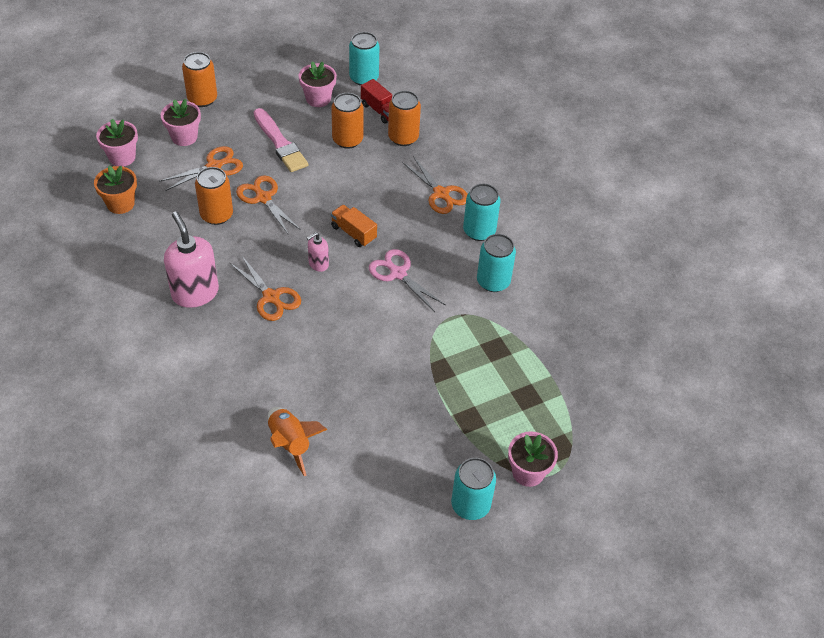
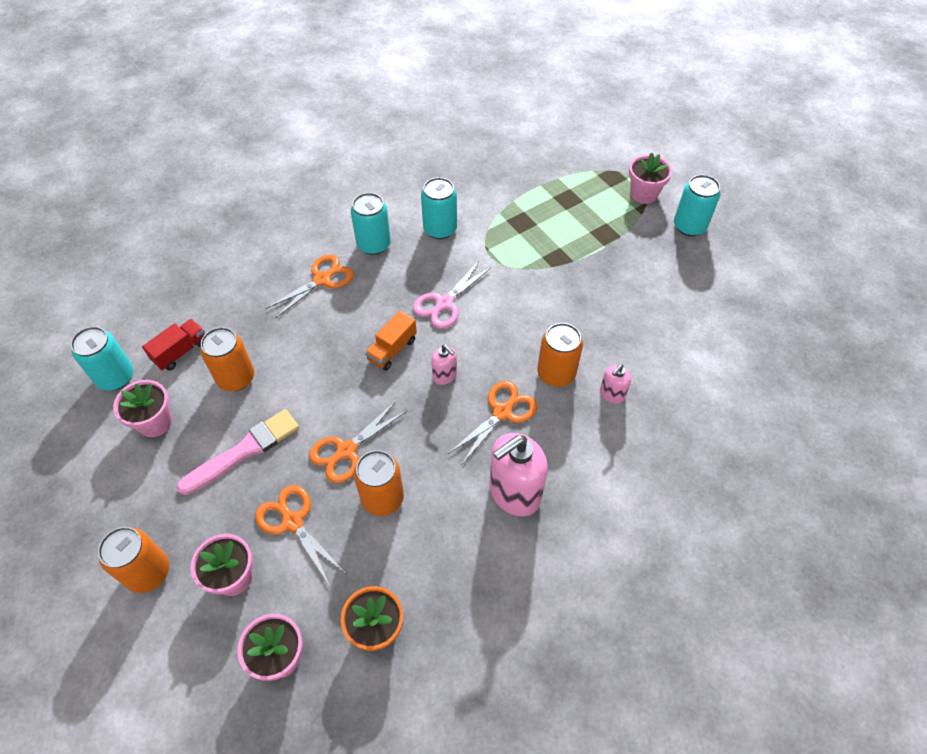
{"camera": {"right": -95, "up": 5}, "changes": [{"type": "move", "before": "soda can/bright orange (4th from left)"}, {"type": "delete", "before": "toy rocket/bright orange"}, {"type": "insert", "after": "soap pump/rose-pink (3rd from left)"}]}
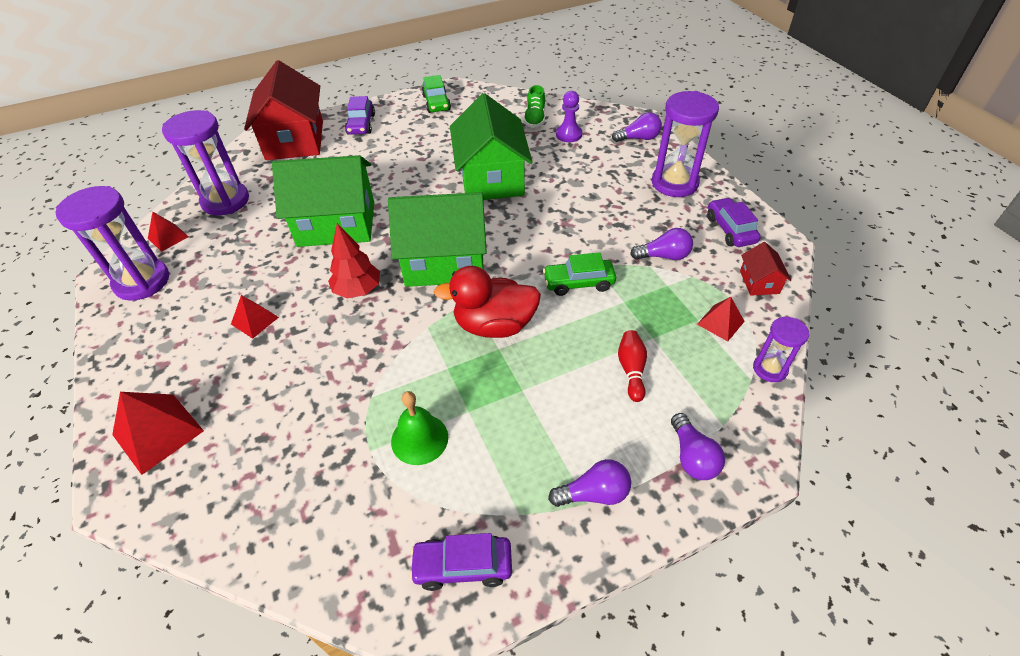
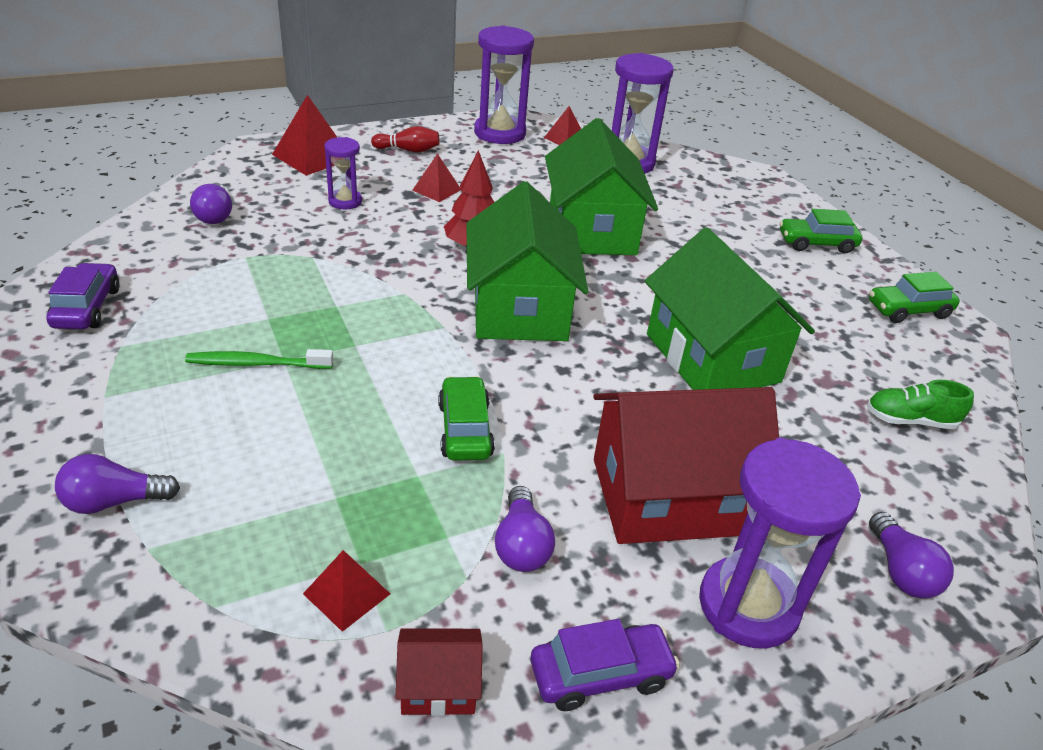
{"camera": {"right": 85, "up": -10}, "changes": [{"type": "move", "before": "cottage/scarlet (1st from left in the first image)", "after": "cottage/scarlet (2nd from left)"}, {"type": "delete", "before": "game pawn/purple"}, {"type": "rotate", "before": "cottage/leaf-green (3rd from left)", "turn": 75}, {"type": "recolor", "before": "car/purple (1st from left)", "after": "car/leaf-green (2nd from left)"}, {"type": "delete", "before": "rubber duck/scarlet"}, {"type": "move", "before": "sandglass/purple (4th from left in the first image)", "after": "sandglass/purple (1st from left)"}, {"type": "move", "before": "tenpin/scarlet"}, {"type": "delete", "before": "bell/leaf-green"}, {"type": "move", "before": "lightbulb/purple (1st from left in the first image)", "after": "lightbulb/purple (2nd from left)"}, {"type": "insert", "after": "toothbrush/leaf-green"}]}
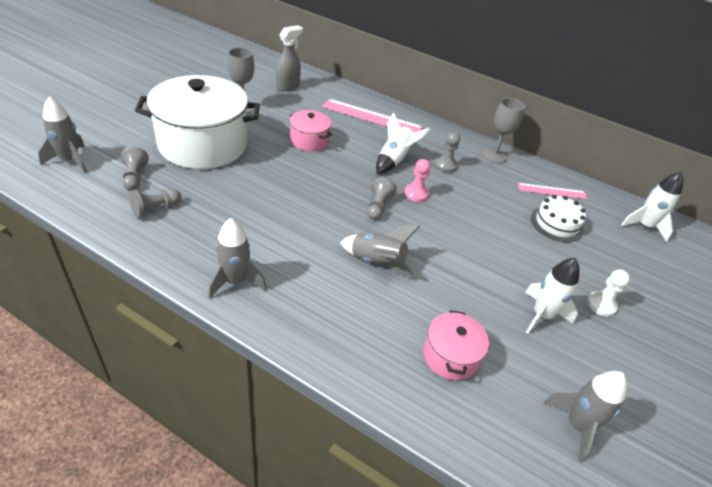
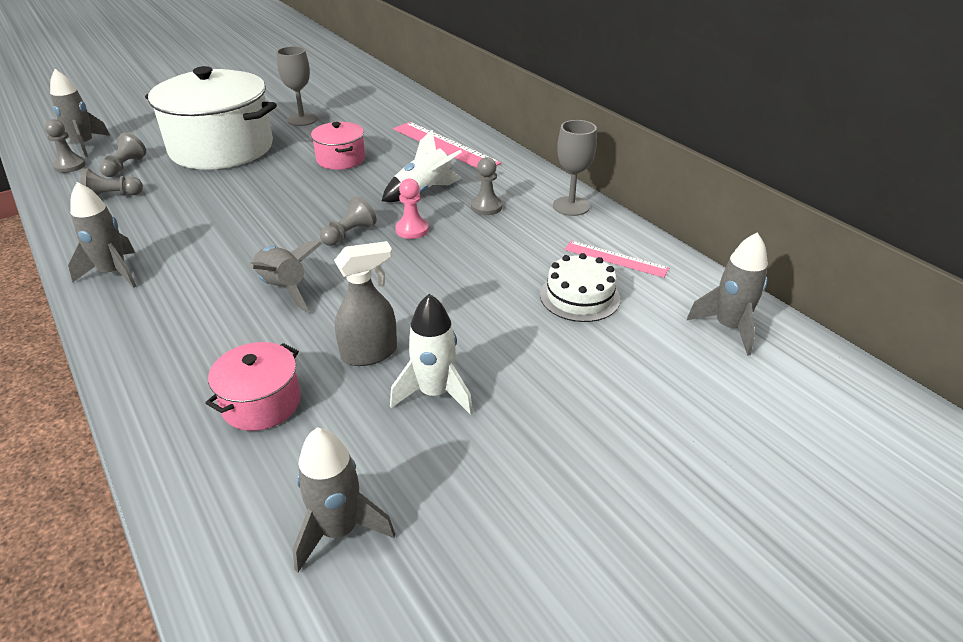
{"camera": {"right": 30, "up": -5}, "changes": [{"type": "move", "before": "sprayer/grey"}, {"type": "recolor", "before": "toy rocket/pure white (3rd from left)", "after": "toy rocket/grey (5th from left)"}, {"type": "delete", "before": "game pawn/pure white"}, {"type": "insert", "after": "game pawn/grey (1st from left)"}]}
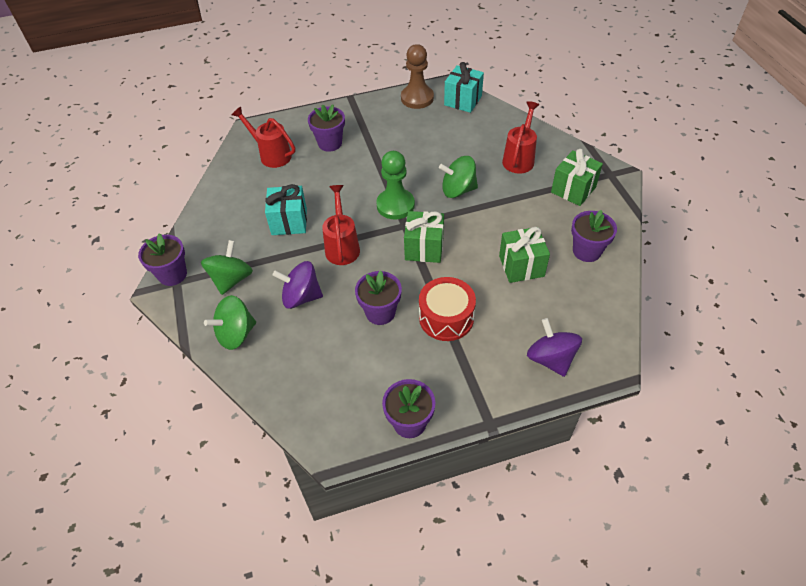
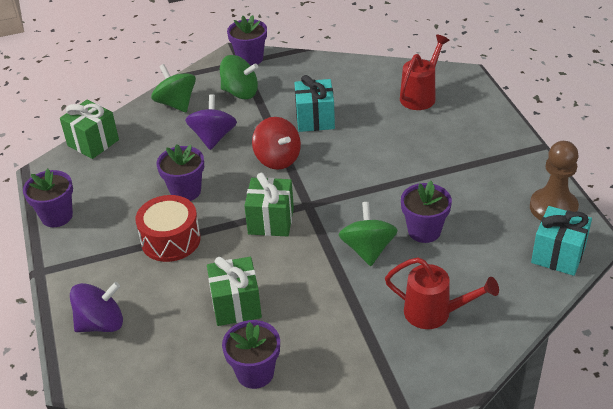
{"camera": {"right": 90, "up": -10}, "changes": [{"type": "move", "before": "plant pot/purple (2nd from left in the first image)", "after": "plant pot/purple (5th from left)"}, {"type": "move", "before": "present/leaf-green (3rd from left in the first image)", "after": "present/leaf-green (1st from left)"}, {"type": "delete", "before": "game pawn/leaf-green"}, {"type": "replace", "before": "watering can/scarlet (2nd from left)", "after": "spinning top/scarlet"}]}
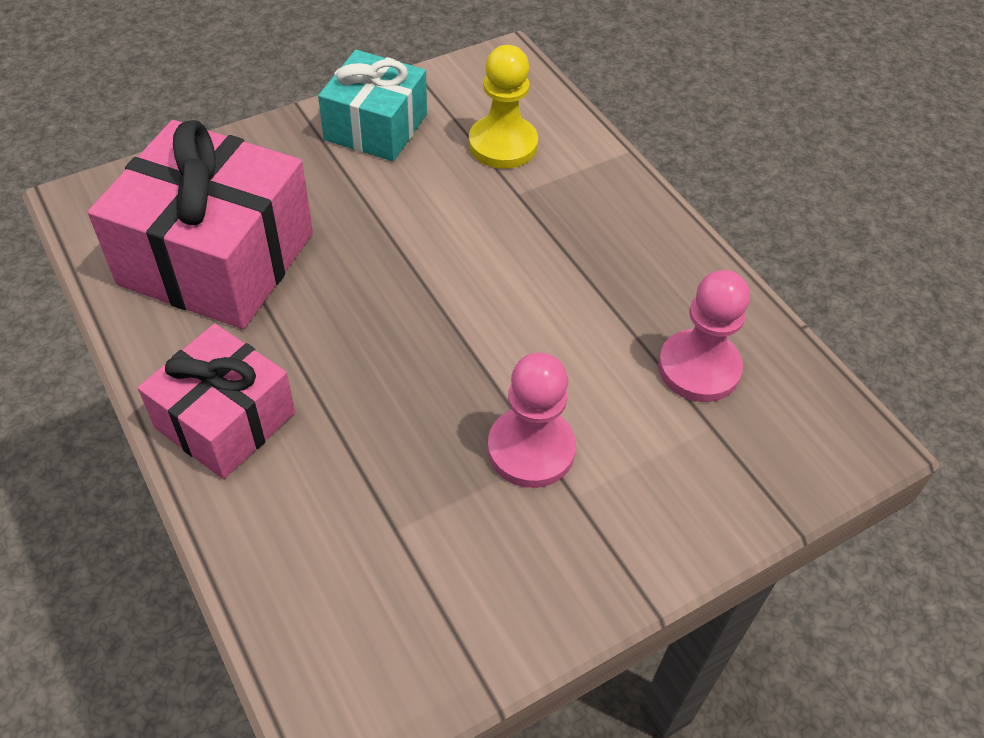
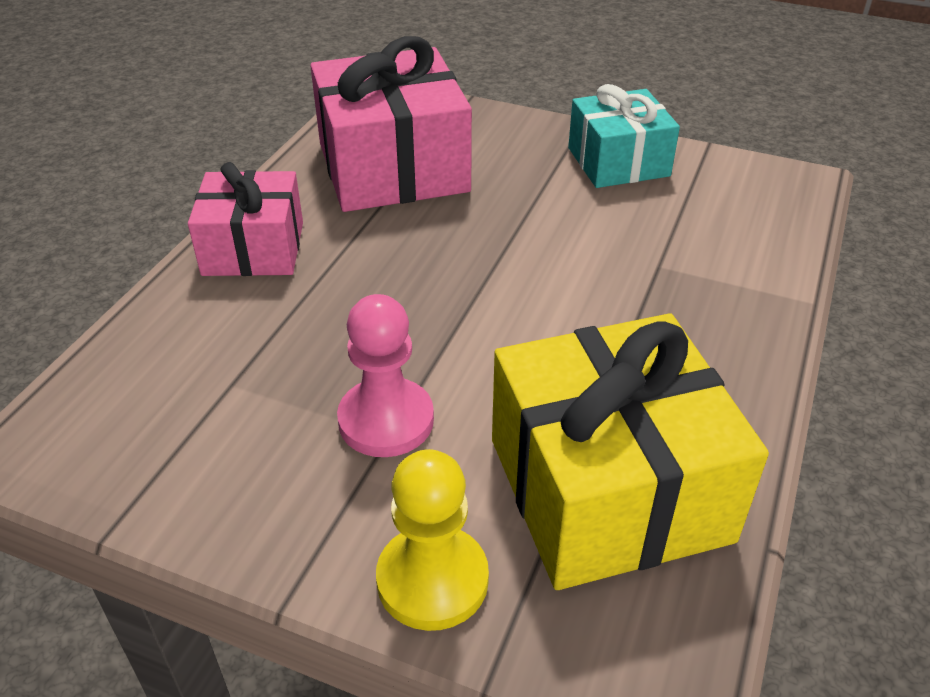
{"camera": {"right": 55, "up": -10}, "changes": [{"type": "move", "before": "game pawn/yellow"}, {"type": "replace", "before": "game pawn/rose-pink (2nd from left)", "after": "present/yellow"}]}
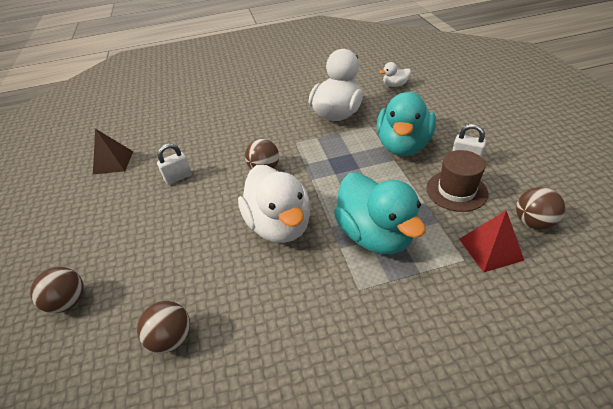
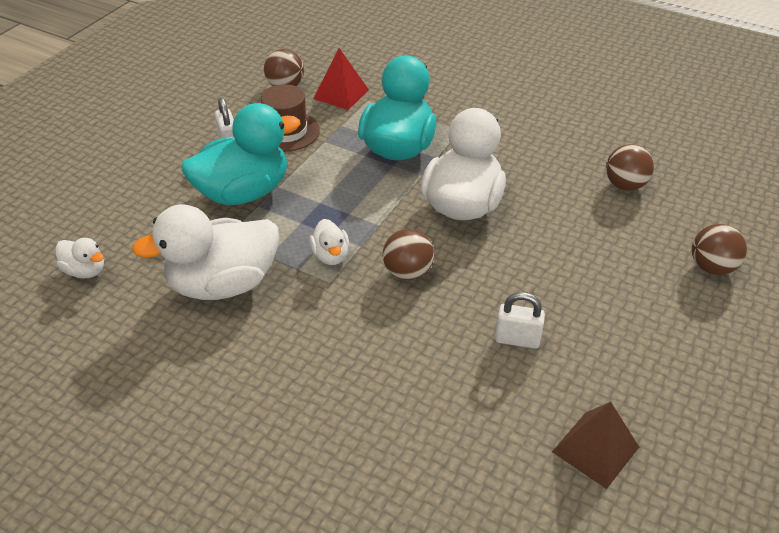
{"camera": {"right": -140, "up": 0}, "changes": [{"type": "insert", "after": "rubber duck/pure white (3rd from left)"}]}
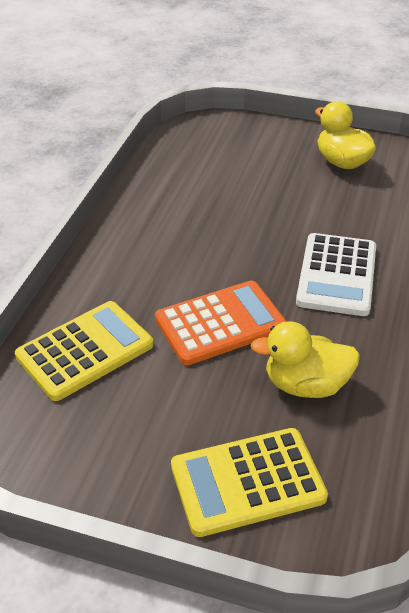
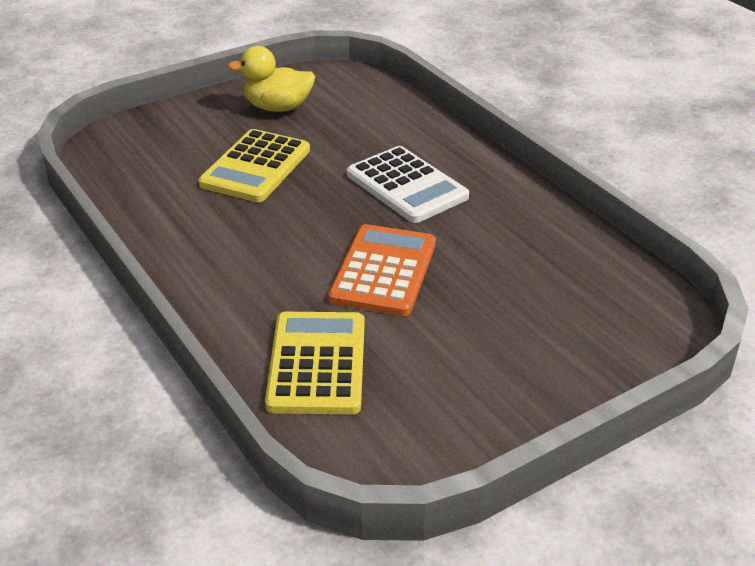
{"camera": {"right": -50, "up": -5}, "changes": [{"type": "delete", "before": "rubber duck/yellow (1st from left)"}, {"type": "move", "before": "pocket calculator/yellow (2nd from left in the first image)", "after": "pocket calculator/yellow (1st from left)"}]}
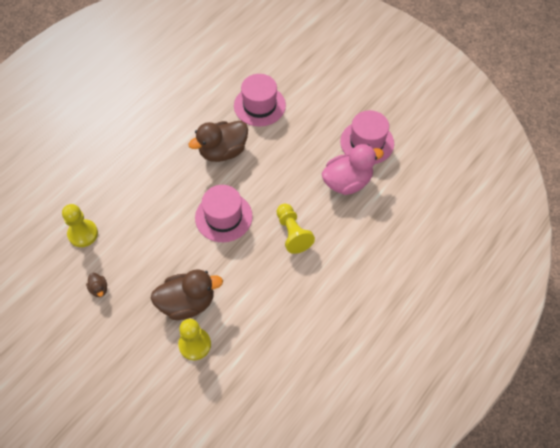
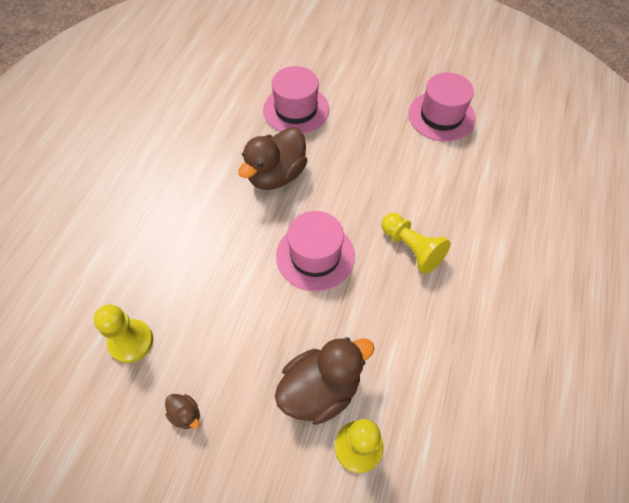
{"camera": {"right": -20, "up": 0}, "changes": [{"type": "delete", "before": "rubber duck/rose-pink"}]}
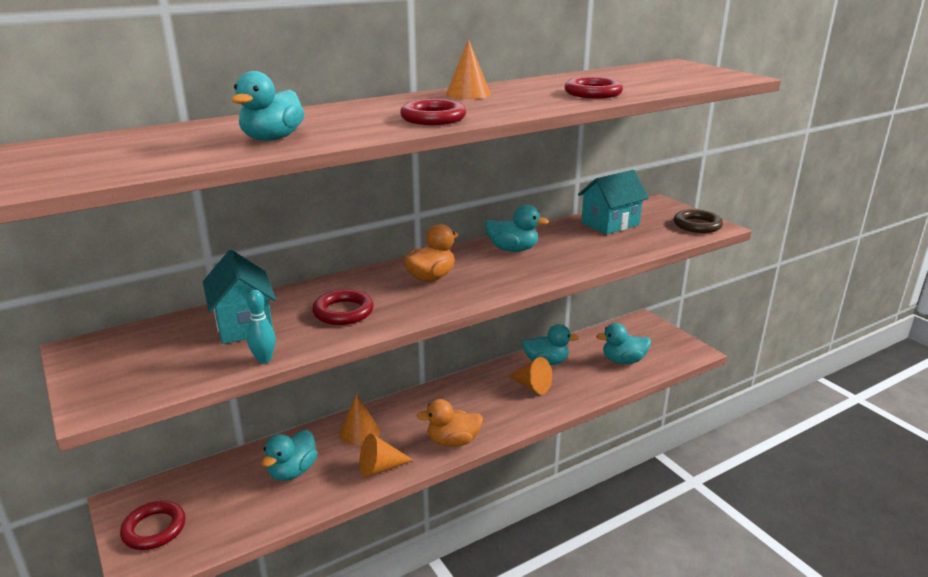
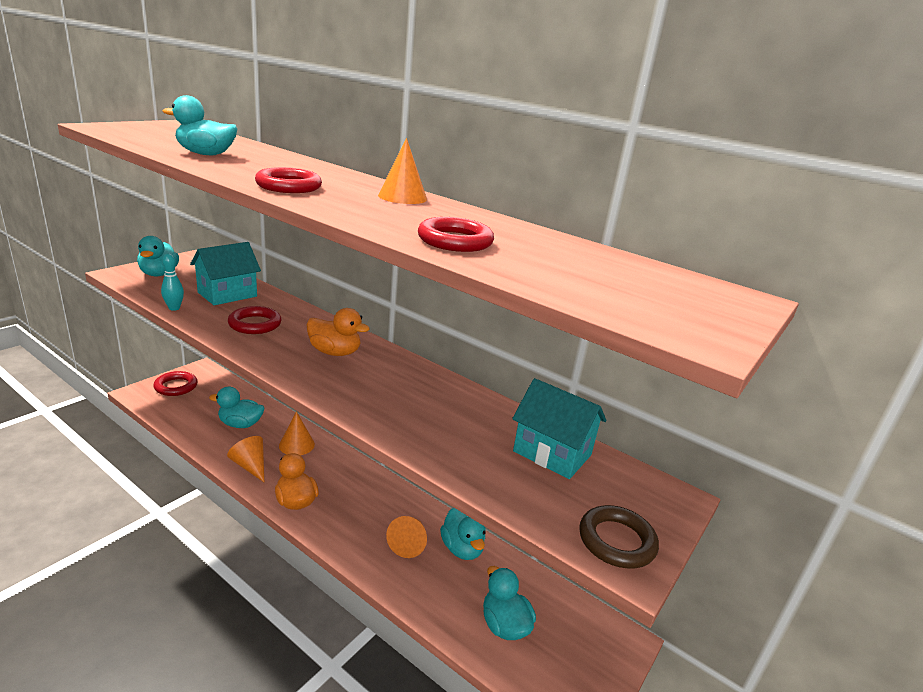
{"camera": {"right": 65, "up": 0}, "changes": [{"type": "move", "before": "rubber duck/aqua (3rd from left in the first image)", "after": "rubber duck/aqua (1st from left)"}]}
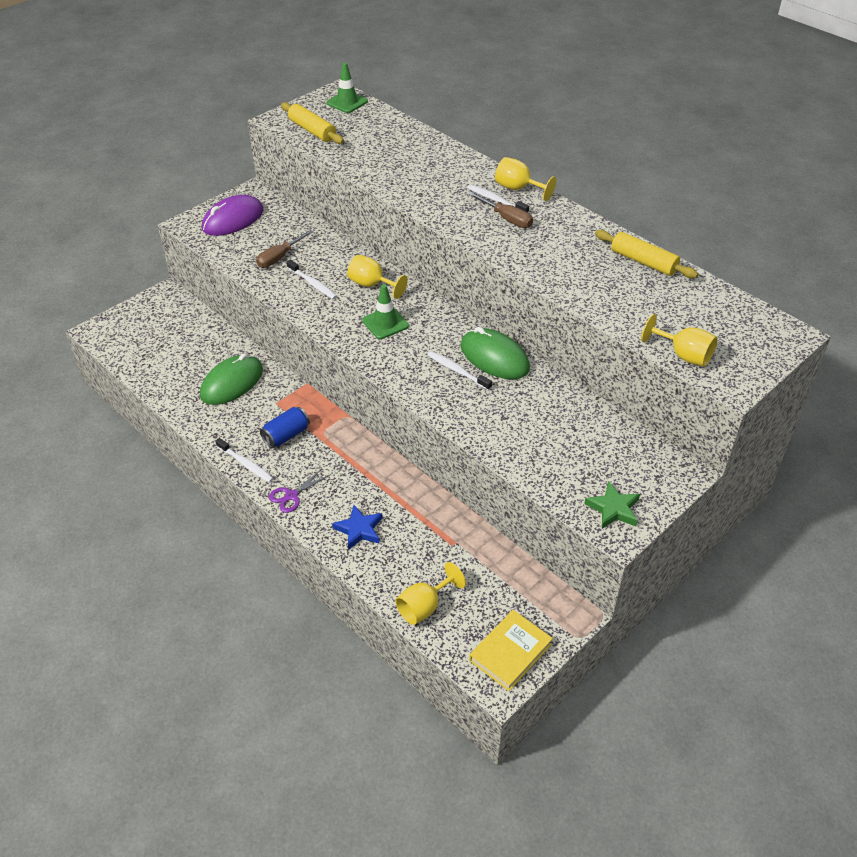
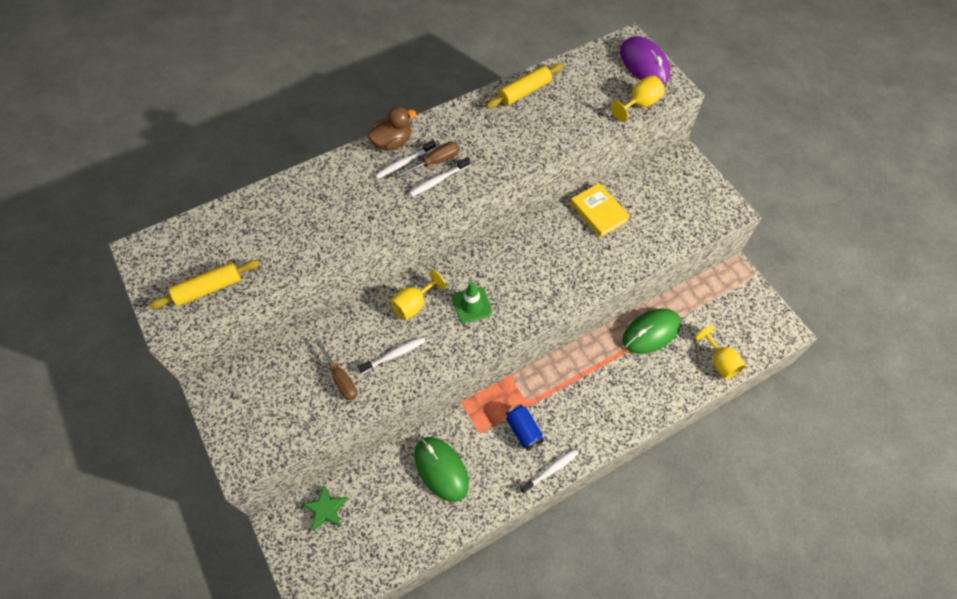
{"camera": {"right": -75, "up": 15}, "changes": [{"type": "delete", "before": "traffic cone/leaf-green (1st from left)"}, {"type": "replace", "before": "wine glass/yellow (3rd from left)", "after": "rubber duck/russet"}, {"type": "move", "before": "PC mouse/purple"}, {"type": "move", "before": "PC mouse/leaf-green (2nd from left)"}, {"type": "move", "before": "toothbrush/pure white (3rd from left)"}, {"type": "delete", "before": "shears/purple"}, {"type": "move", "before": "star/leaf-green"}, {"type": "delete", "before": "star/cobalt"}, {"type": "move", "before": "hardcover/yellow"}]}
